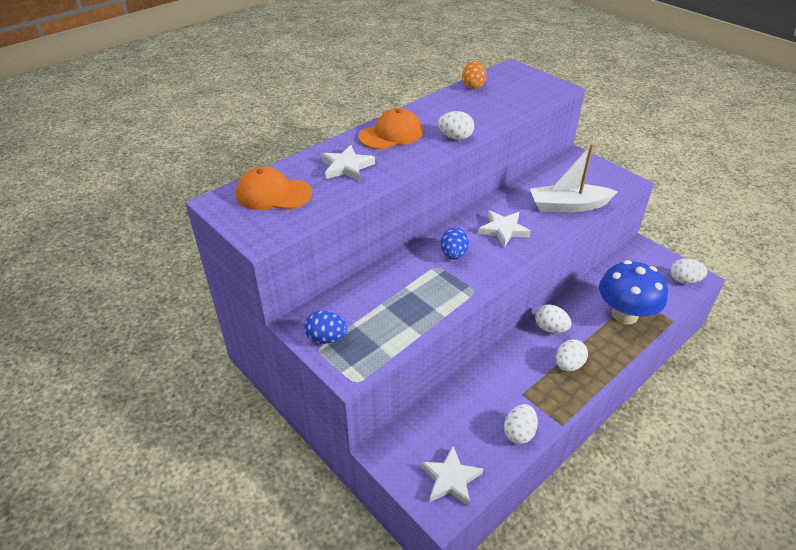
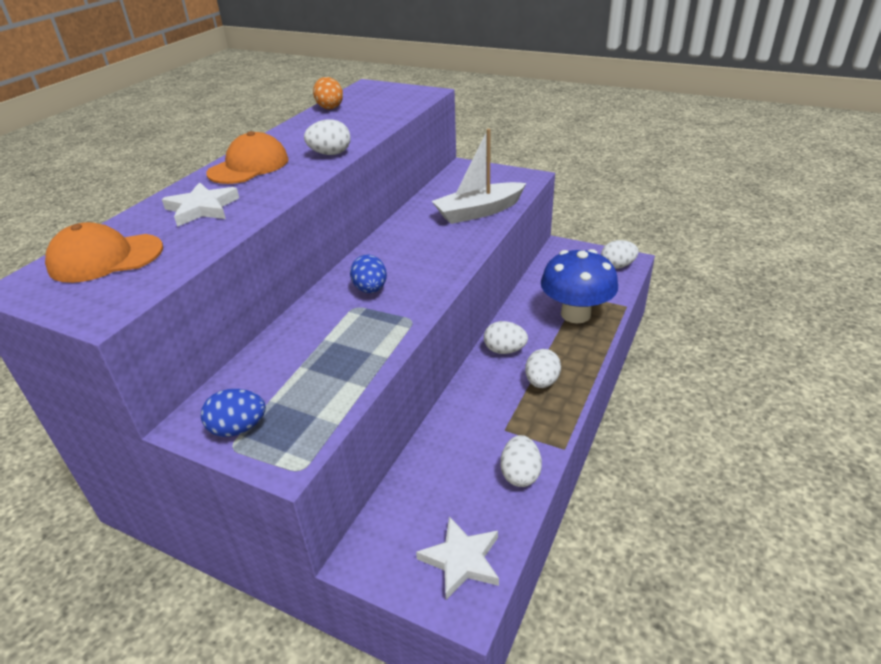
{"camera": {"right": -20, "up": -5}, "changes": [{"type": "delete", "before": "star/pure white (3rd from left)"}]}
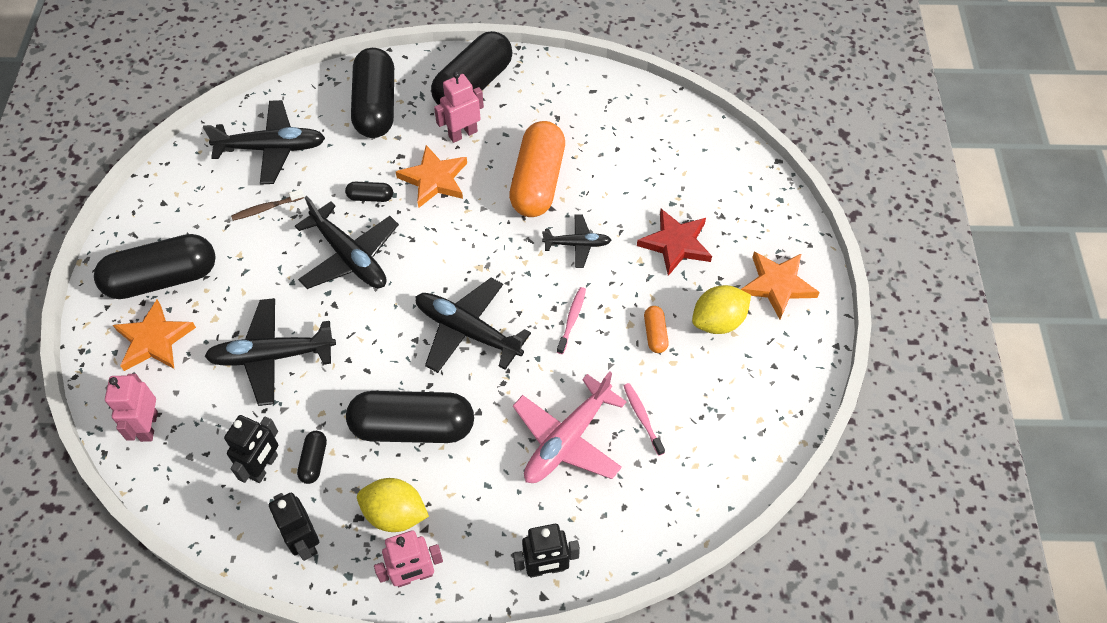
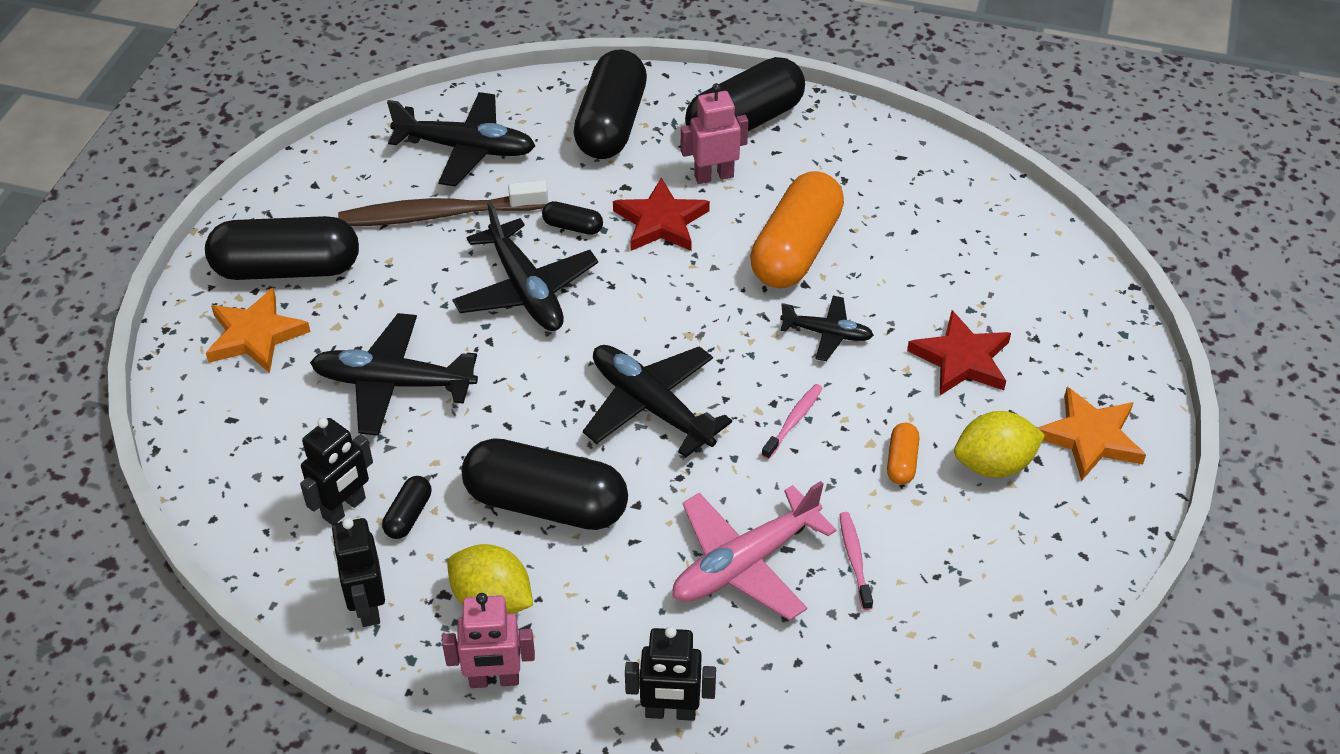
{"camera": {"right": 15, "up": -10}, "changes": [{"type": "recolor", "before": "star/bright orange (2nd from left)", "after": "star/scarlet (1st from left)"}, {"type": "resize", "before": "toothbrush/russet", "scale": 2.15}, {"type": "delete", "before": "robot figure/rose-pink (1st from left)"}]}
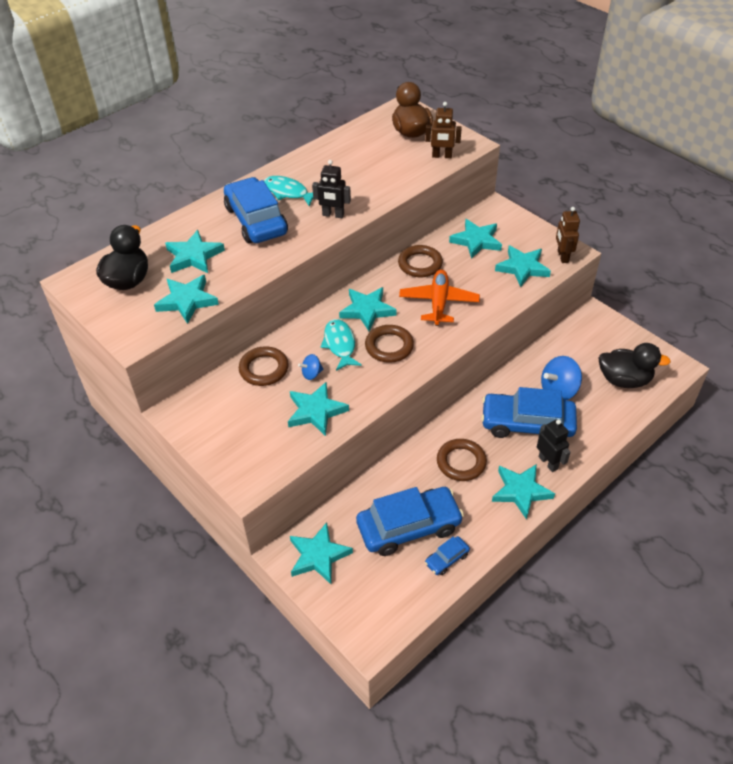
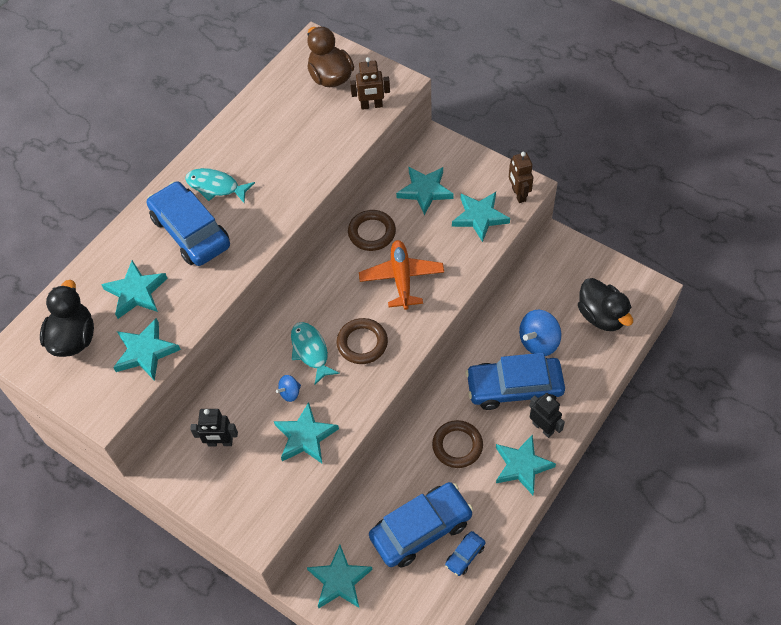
{"camera": {"right": -10, "up": 10}, "changes": [{"type": "move", "before": "robot figure/jet-black (1st from left)"}, {"type": "delete", "before": "star/aqua (5th from left)"}, {"type": "rotate", "before": "rubber duck/jet-black (2nd from left)", "turn": 60}, {"type": "delete", "before": "hoop/russet (1st from left)"}]}
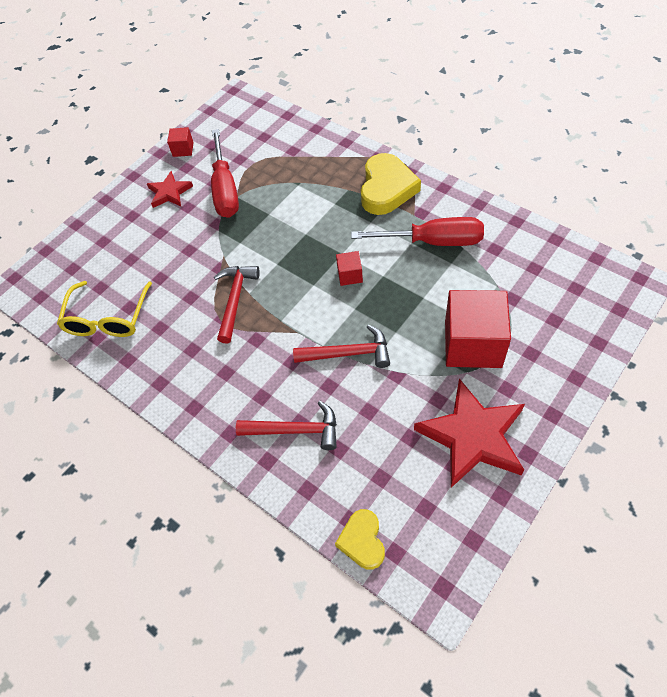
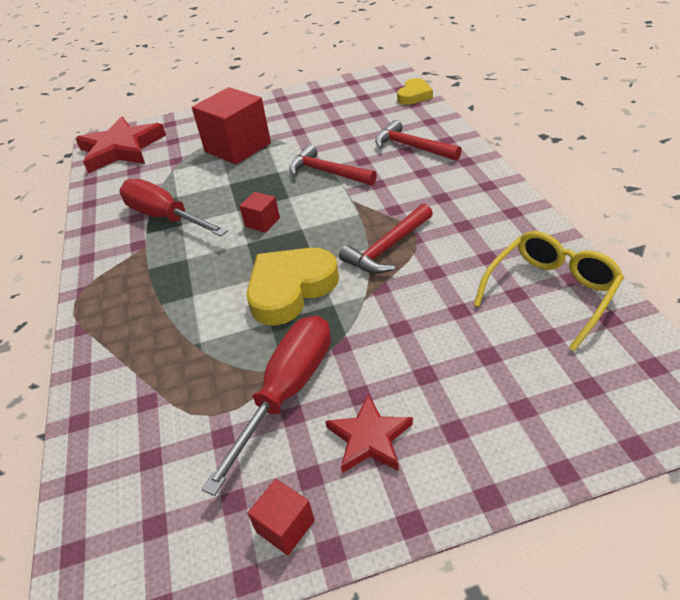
{"camera": {"right": -145, "up": -15}, "changes": [{"type": "move", "before": "love heart/yellow (2nd from left in the first image)", "after": "love heart/yellow (1st from left)"}, {"type": "move", "before": "star/scarlet (2nd from left in the first image)", "after": "star/scarlet (1st from left)"}]}
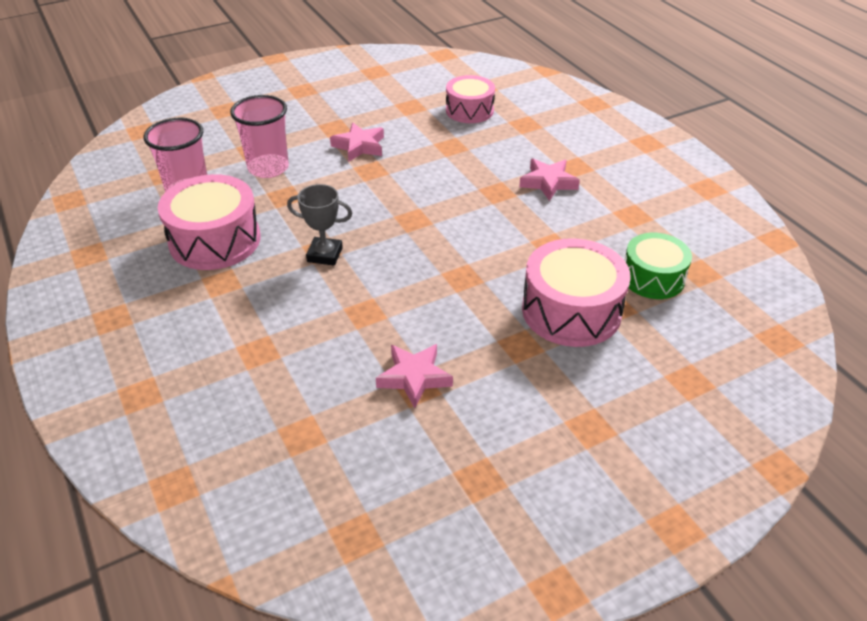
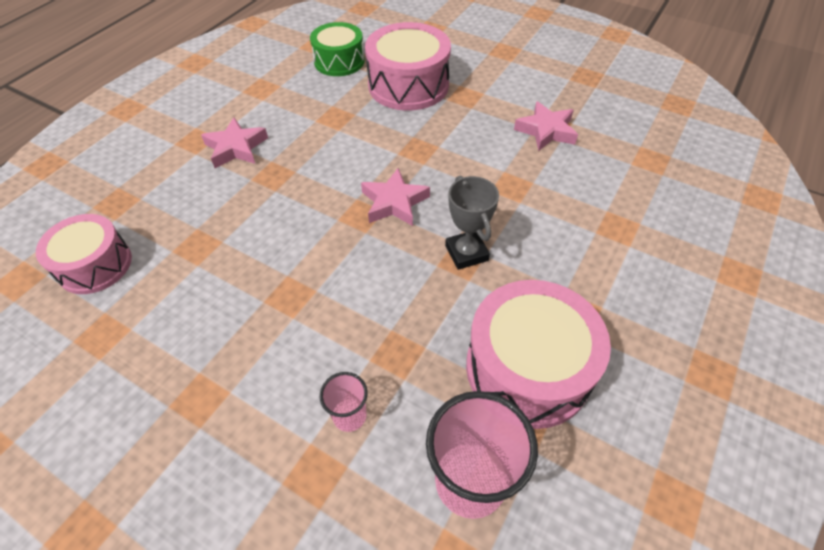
{"camera": {"right": -120, "up": 10}, "changes": [{"type": "resize", "before": "beaker/rose-pink (2nd from left in the first image)", "scale": 0.51}, {"type": "move", "before": "star/rose-pink (1st from left in the first image)", "after": "star/rose-pink (2nd from left)"}]}
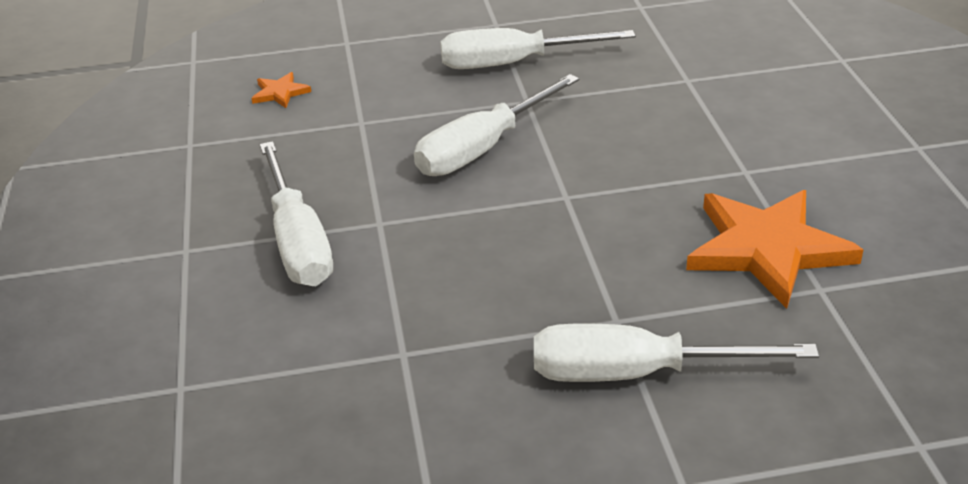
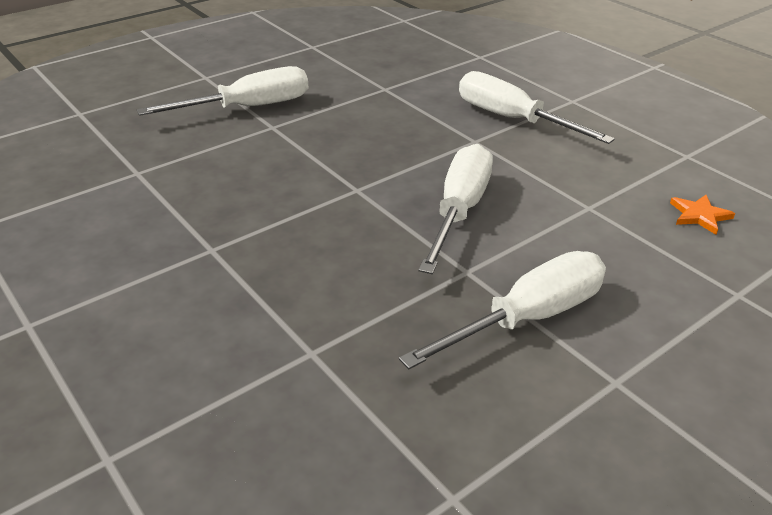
{"camera": {"right": 150, "up": 0}, "changes": [{"type": "delete", "before": "star/bright orange (2nd from left)"}]}
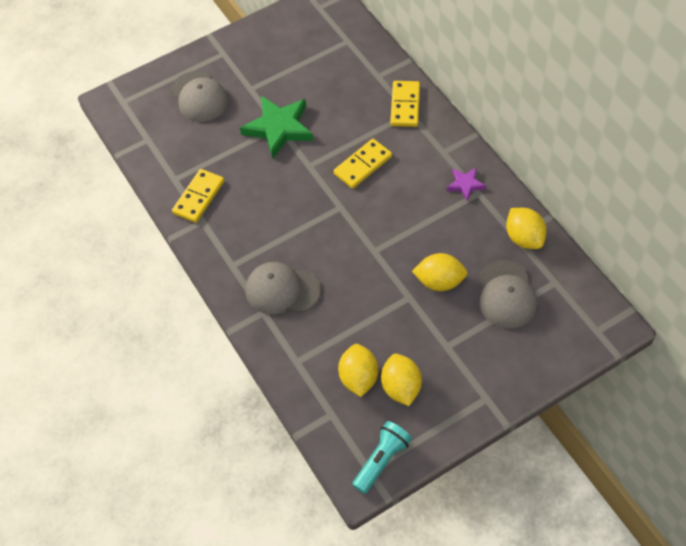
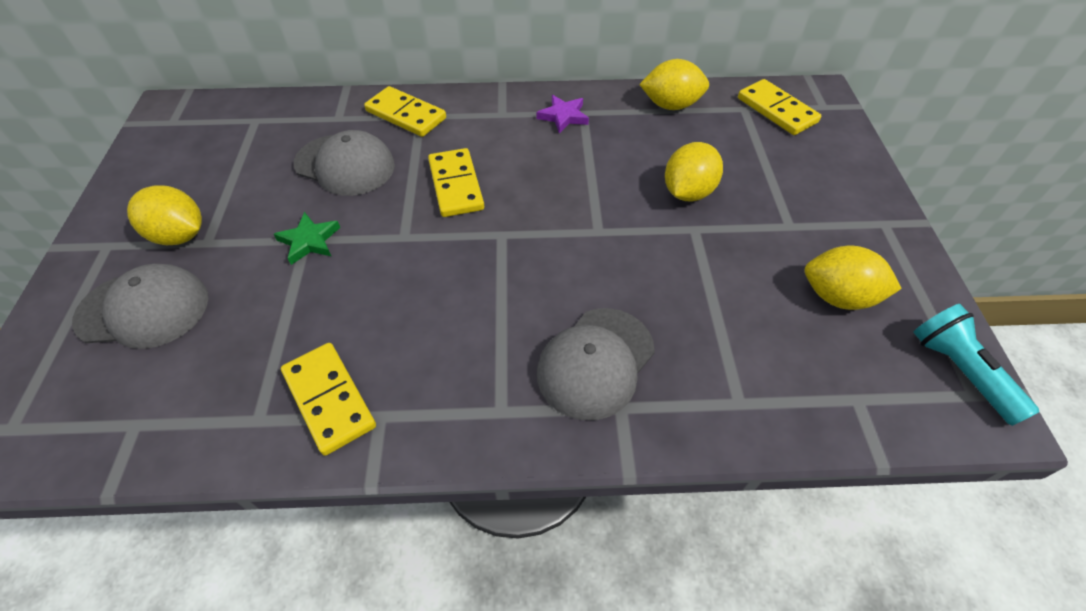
{"camera": {"right": -65, "up": -5}, "changes": [{"type": "resize", "before": "star/leaf-green", "scale": 0.51}, {"type": "move", "before": "baseball cap/grey (3rd from left in the first image)", "after": "baseball cap/grey (2nd from left)"}, {"type": "move", "before": "lemon/yellow (1st from left)"}, {"type": "insert", "after": "domino/yellow (4th from left)"}]}
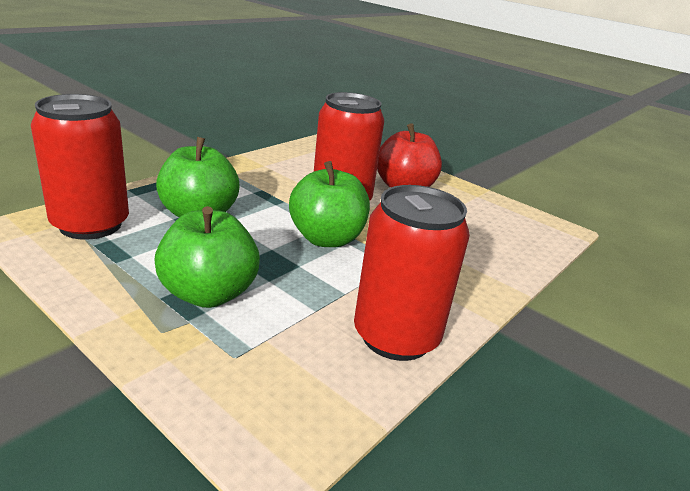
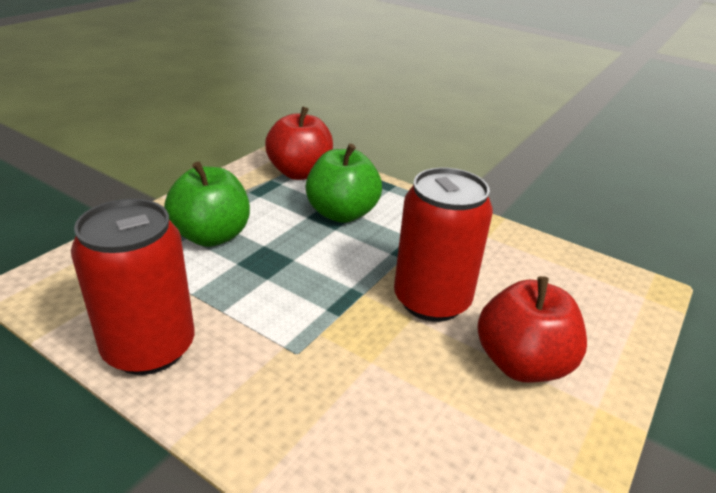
{"camera": {"right": 85, "up": 5}, "changes": [{"type": "replace", "before": "soda can/scarlet (1st from left)", "after": "toy apple/scarlet (1st from left)"}, {"type": "delete", "before": "toy apple/leaf-green (3rd from left)"}]}
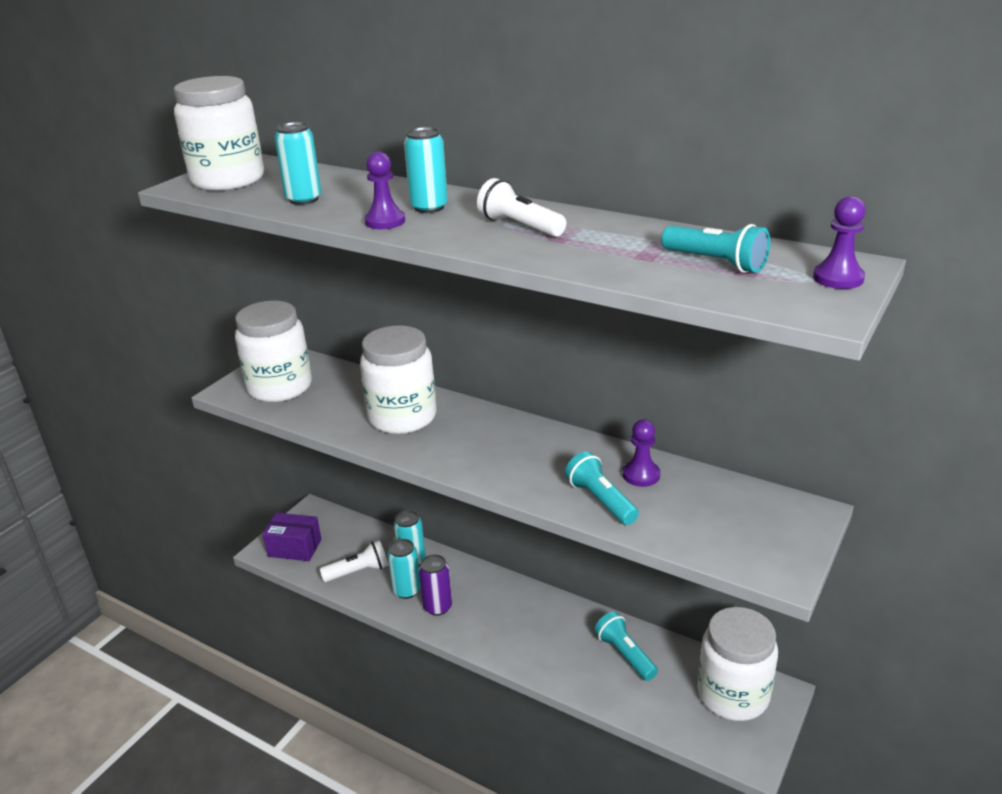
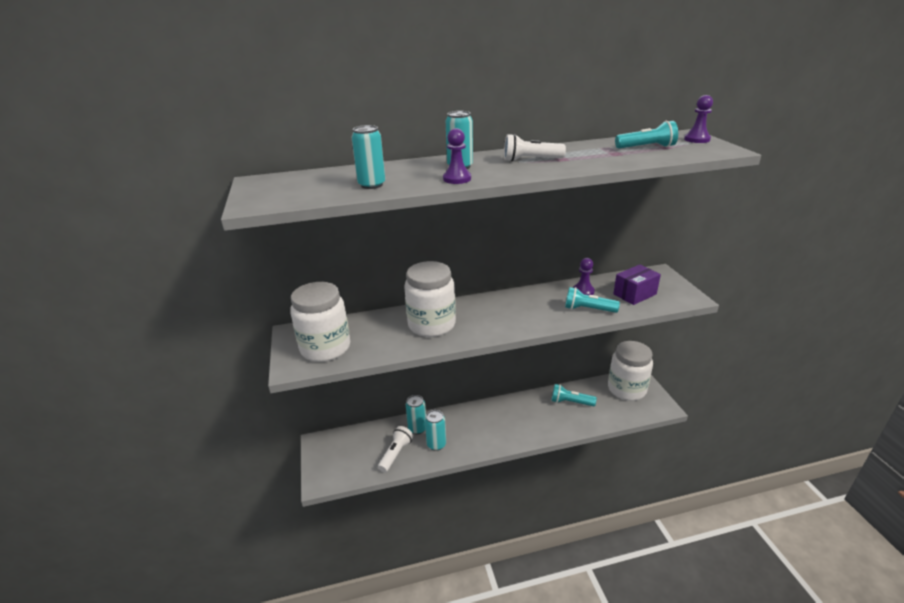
{"camera": {"right": -45, "up": 0}, "changes": [{"type": "delete", "before": "jam jar/pure white (1st from left)"}, {"type": "move", "before": "parcel/purple"}, {"type": "delete", "before": "soda can/purple"}]}
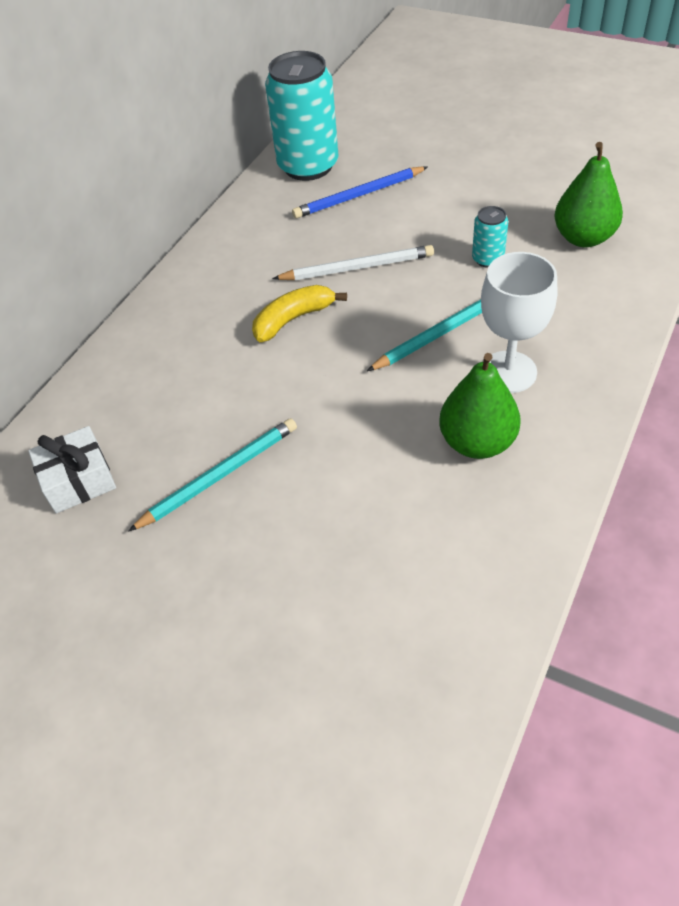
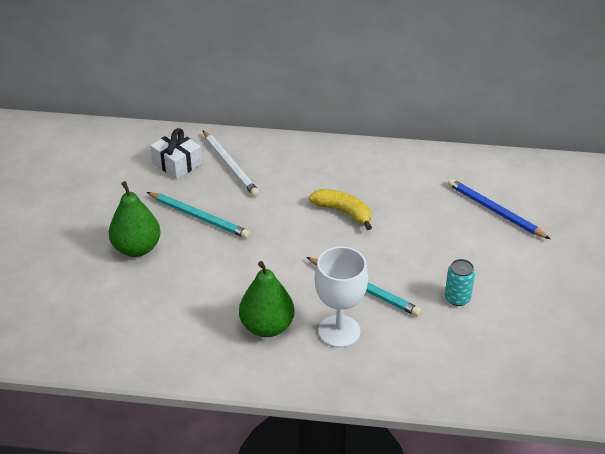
{"camera": {"right": 65, "up": -10}, "changes": [{"type": "delete", "before": "soda can/aqua (1st from left)"}, {"type": "move", "before": "pear fruit/leaf-green (2nd from left in the first image)", "after": "pear fruit/leaf-green (1st from left)"}, {"type": "move", "before": "lead pencil/pure white"}]}
